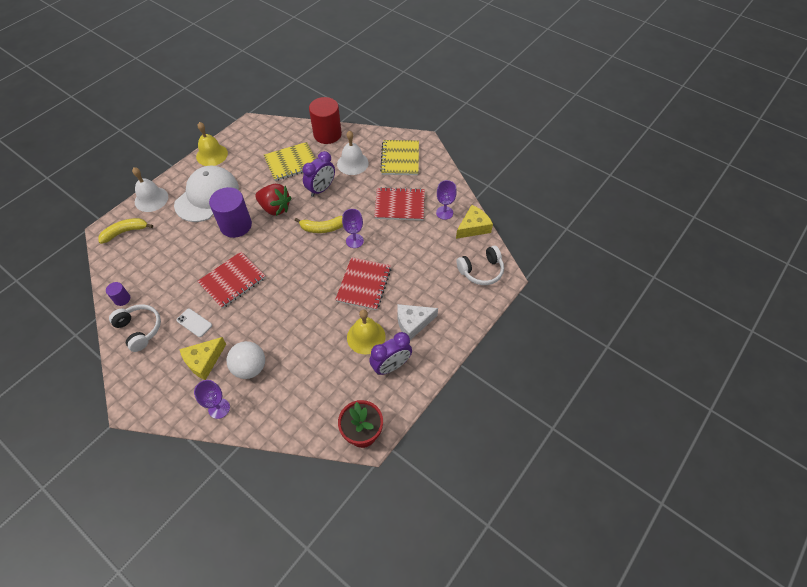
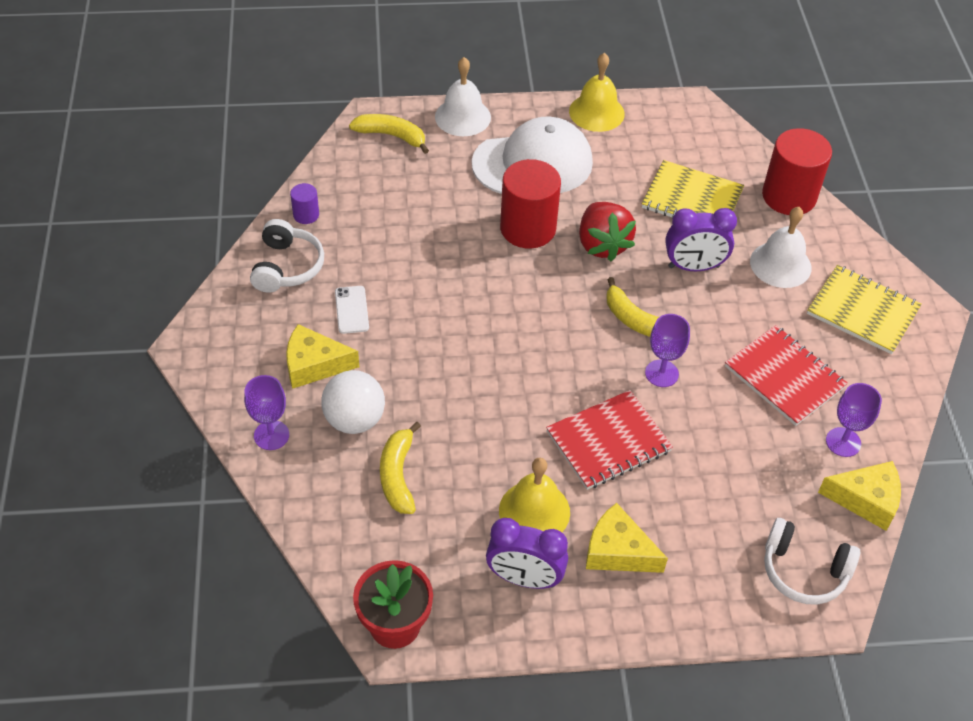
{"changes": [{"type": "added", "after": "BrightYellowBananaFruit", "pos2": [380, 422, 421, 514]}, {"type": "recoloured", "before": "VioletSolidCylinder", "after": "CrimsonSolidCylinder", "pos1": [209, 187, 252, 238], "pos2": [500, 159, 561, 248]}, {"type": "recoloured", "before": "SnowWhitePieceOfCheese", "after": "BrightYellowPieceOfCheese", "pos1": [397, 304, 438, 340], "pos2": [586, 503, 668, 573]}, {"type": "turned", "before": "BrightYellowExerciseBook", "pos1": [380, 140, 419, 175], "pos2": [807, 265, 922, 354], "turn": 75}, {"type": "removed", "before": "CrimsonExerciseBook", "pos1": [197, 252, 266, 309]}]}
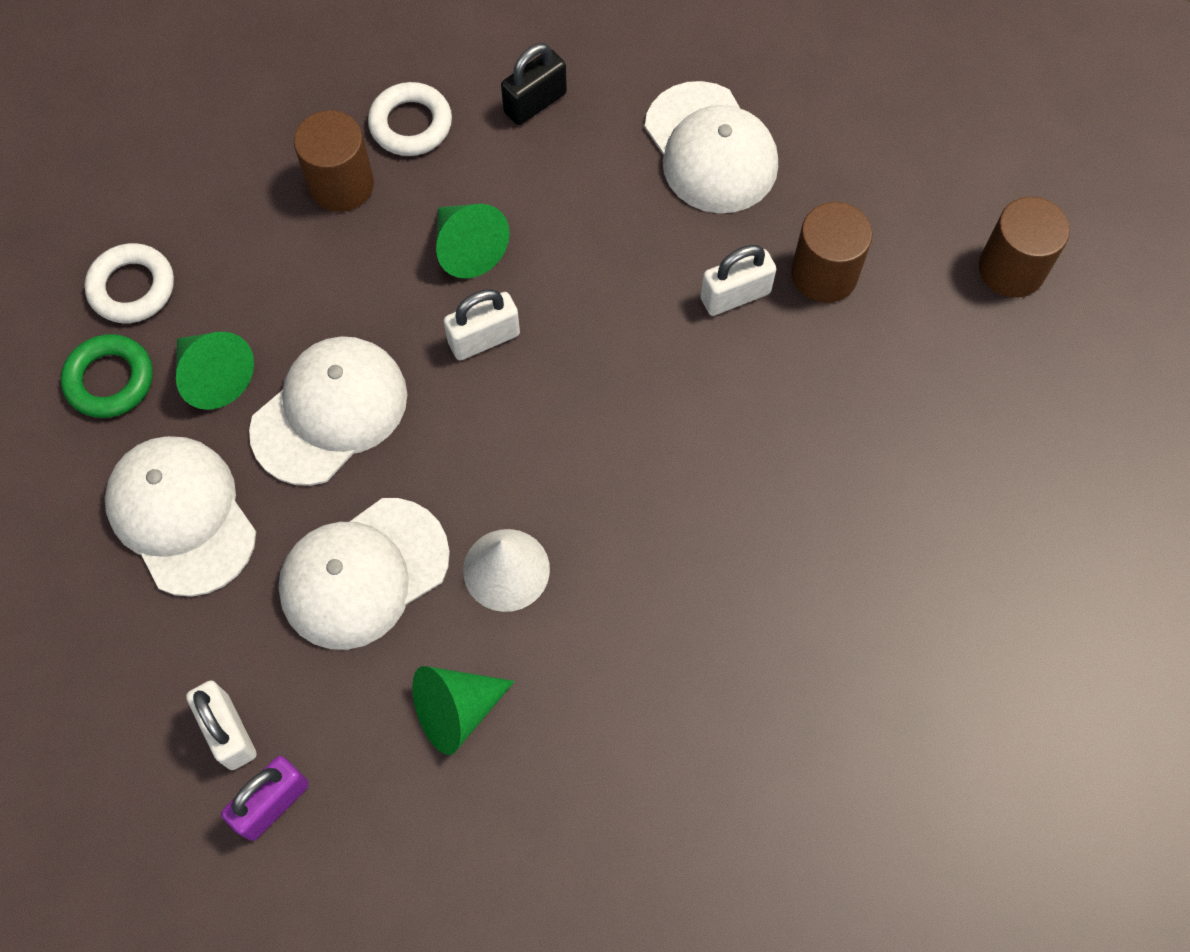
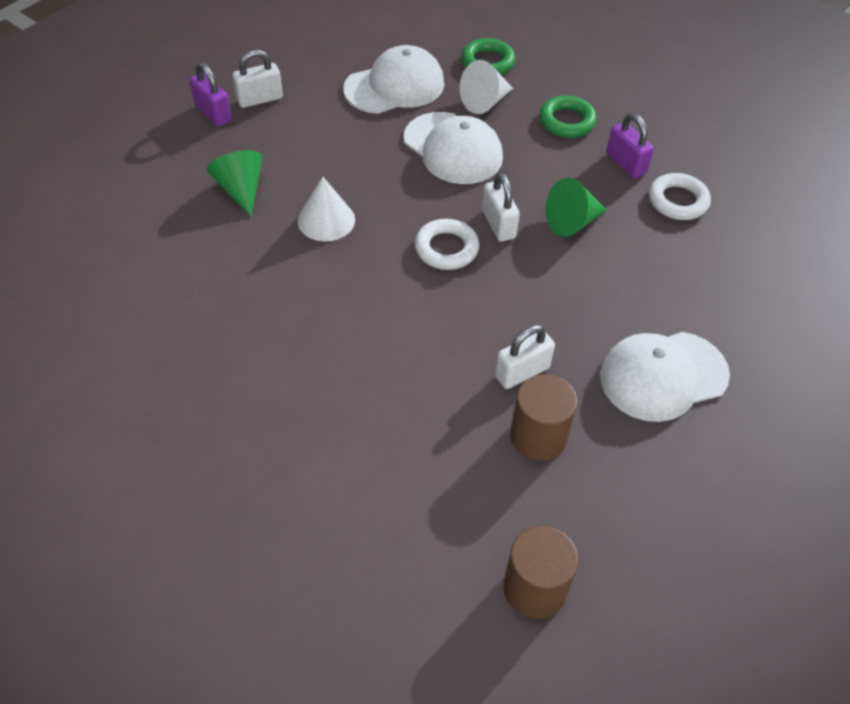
{"changes": [{"type": "moved", "before": "SnowWhiteRing", "pos1": [84, 243, 174, 323], "pos2": [415, 219, 479, 270]}, {"type": "recoloured", "before": "LeafGreenConeShape", "after": "SnowWhiteConeShape", "pos1": [176, 332, 254, 410], "pos2": [460, 60, 513, 114]}, {"type": "turned", "before": "SnowWhiteSmallLock", "pos1": [700, 245, 776, 316], "pos2": [495, 325, 555, 389], "turn": 75}, {"type": "added", "after": "LeafGreenRing", "pos2": [540, 95, 597, 138]}, {"type": "replaced", "before": "BrownSolidCylinder", "after": "VioletSmallLock", "pos1": [294, 110, 374, 212], "pos2": [606, 113, 654, 179]}, {"type": "removed", "before": "SnowWhitePeakedCap", "pos1": [278, 498, 450, 650]}, {"type": "removed", "before": "EbonySmallLock", "pos1": [501, 43, 567, 125]}]}
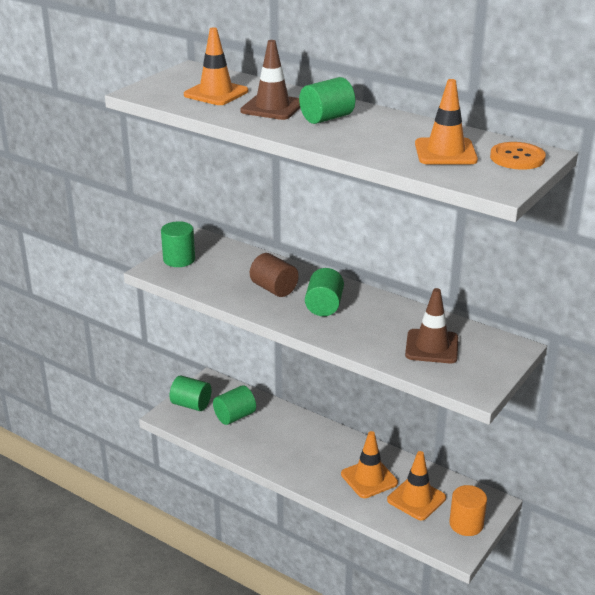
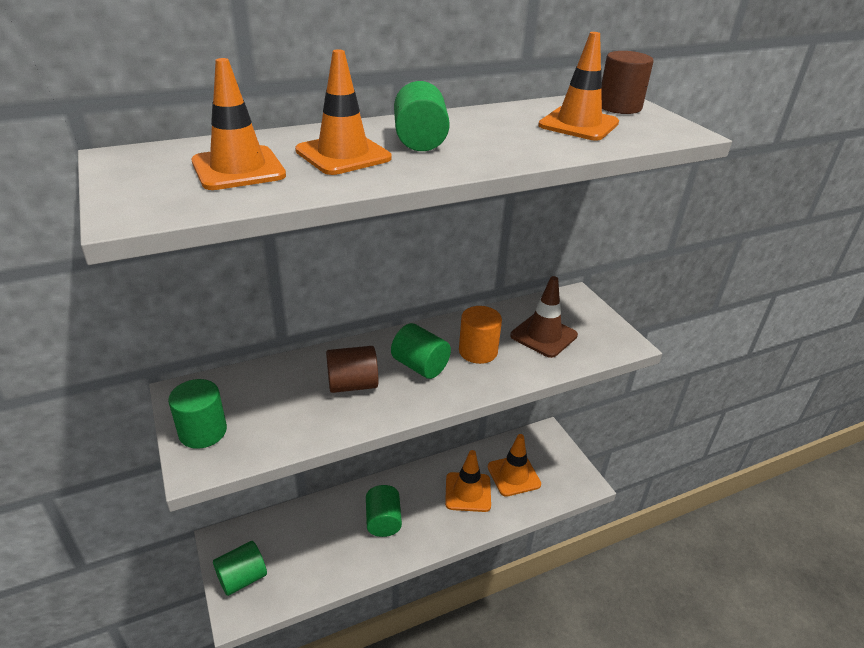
{"changes": [{"type": "recoloured", "before": "BrownTrafficCone", "after": "OrangeColouredTrafficCone", "pos1": [240, 40, 300, 120], "pos2": [295, 49, 391, 175]}, {"type": "moved", "before": "LeafGreenSolidCylinder", "pos1": [213, 385, 256, 425], "pos2": [366, 485, 402, 537]}, {"type": "moved", "before": "OrangeColouredSolidCylinder", "pos1": [449, 485, 487, 536], "pos2": [459, 306, 502, 364]}, {"type": "replaced", "before": "OrangeColouredButton", "after": "BrownSolidCylinder", "pos1": [490, 142, 546, 170], "pos2": [601, 51, 654, 114]}]}
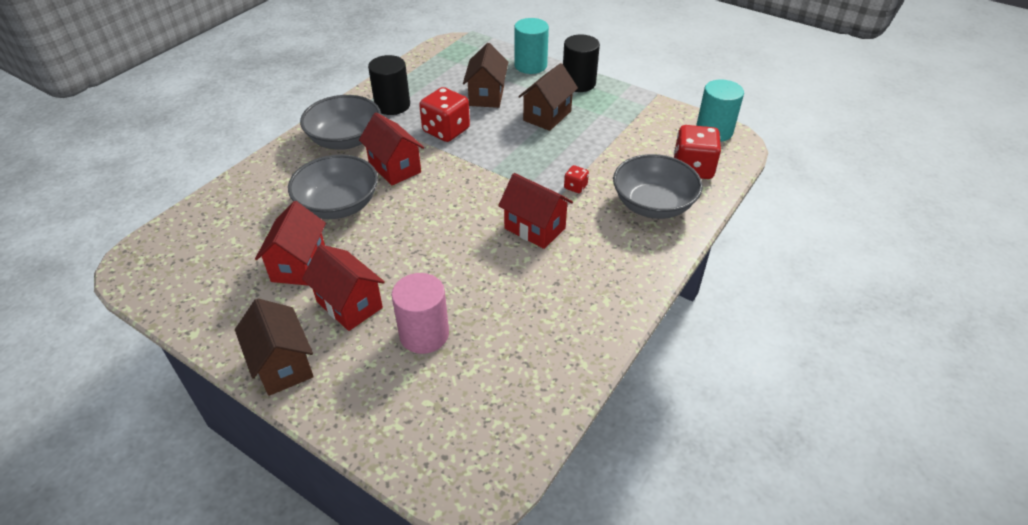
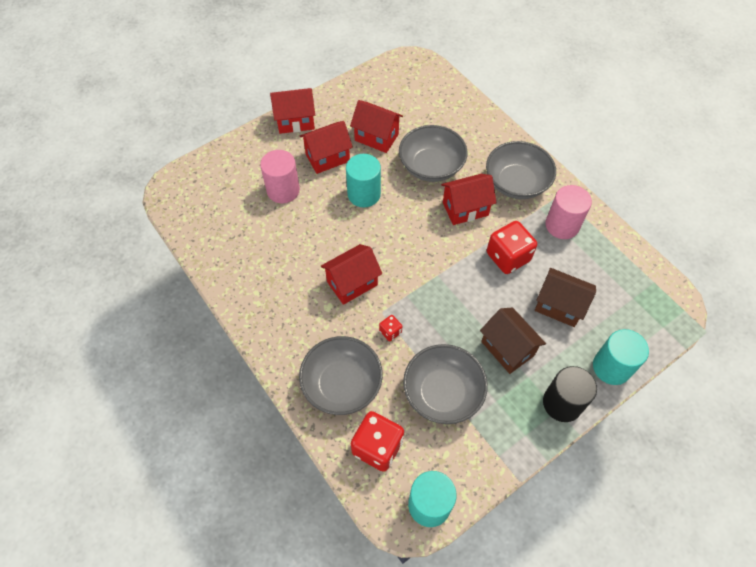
{"changes": [{"type": "recoloured", "before": "BrownHouse", "after": "CrimsonHouse", "pos1": [235, 298, 314, 396], "pos2": [270, 88, 315, 134]}, {"type": "added", "after": "TurquoiseSolidCylinder", "pos2": [346, 154, 381, 207]}, {"type": "added", "after": "GrayServingBowl", "pos2": [403, 344, 488, 424]}, {"type": "recoloured", "before": "EbonySolidCylinder", "after": "RosySolidCylinder", "pos1": [368, 55, 410, 115], "pos2": [545, 185, 592, 239]}]}
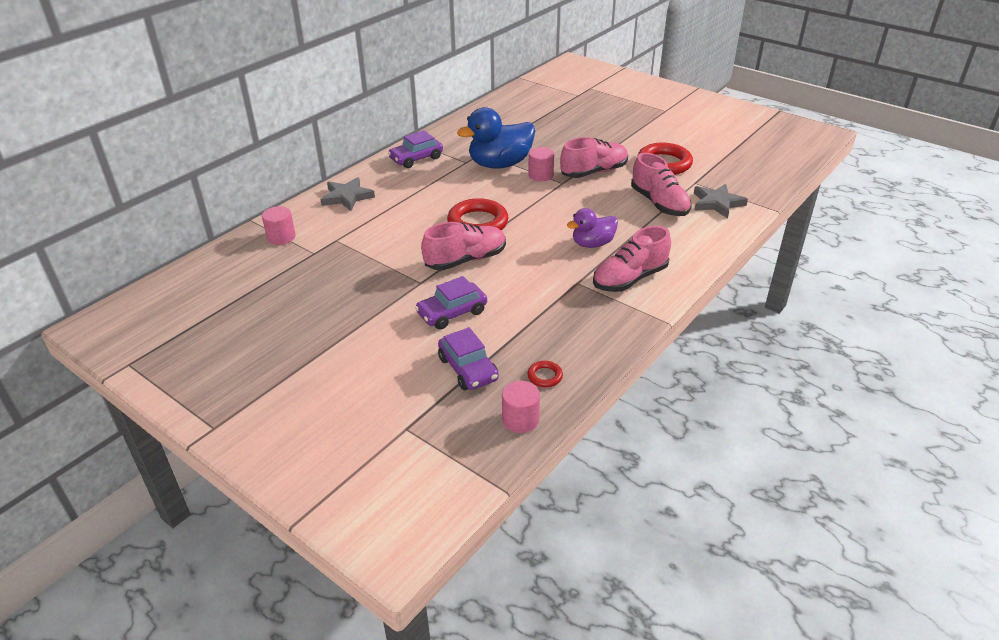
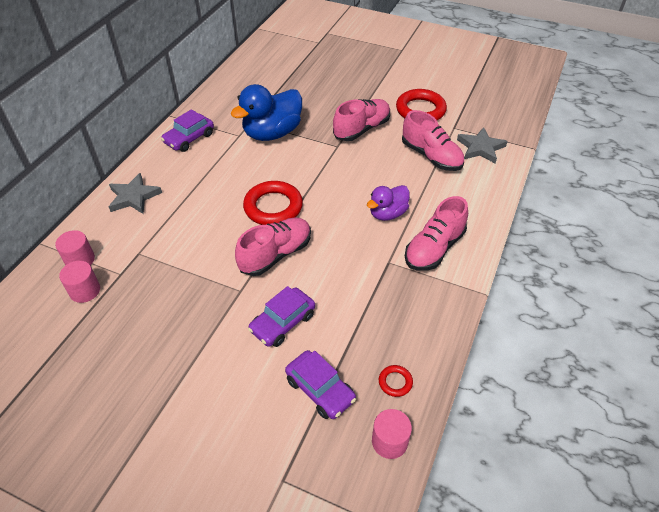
{"changes": [{"type": "moved", "before": "RosySolidCylinder", "pos1": [528, 147, 554, 181], "pos2": [59, 261, 100, 303]}]}
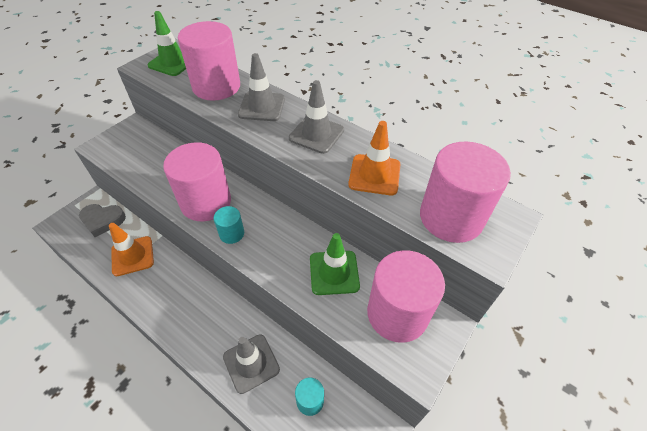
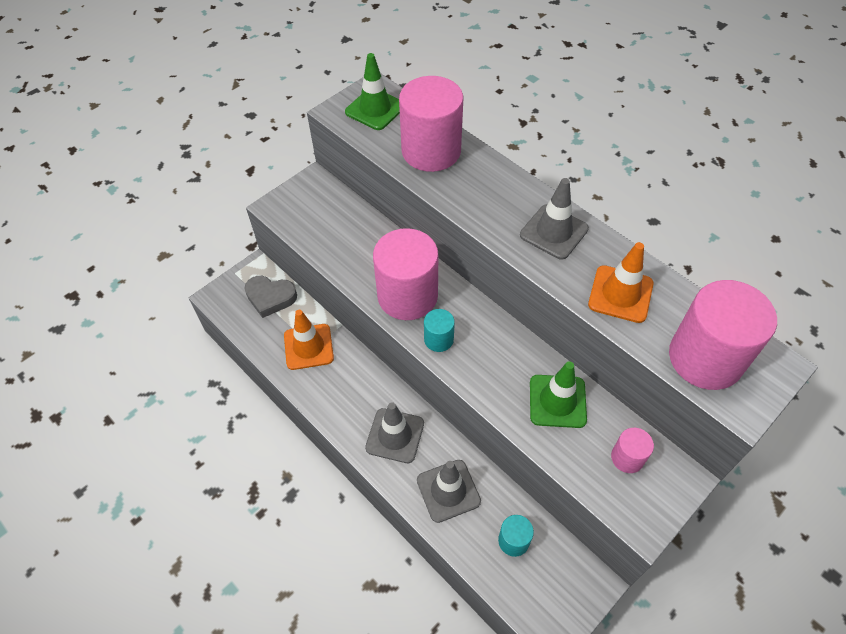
{"changes": [{"type": "moved", "before": "GrayTrafficCone", "pos1": [238, 53, 285, 121], "pos2": [365, 402, 424, 463]}, {"type": "resized", "before": "RosySolidCylinder", "pos1": [367, 250, 445, 343], "pos2": [611, 428, 654, 473], "scale": 0.47}]}
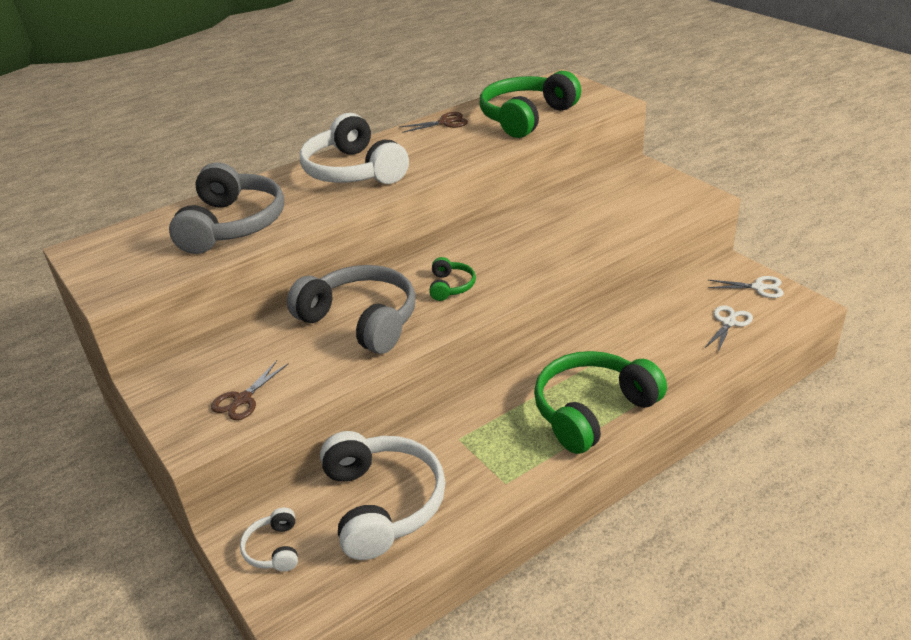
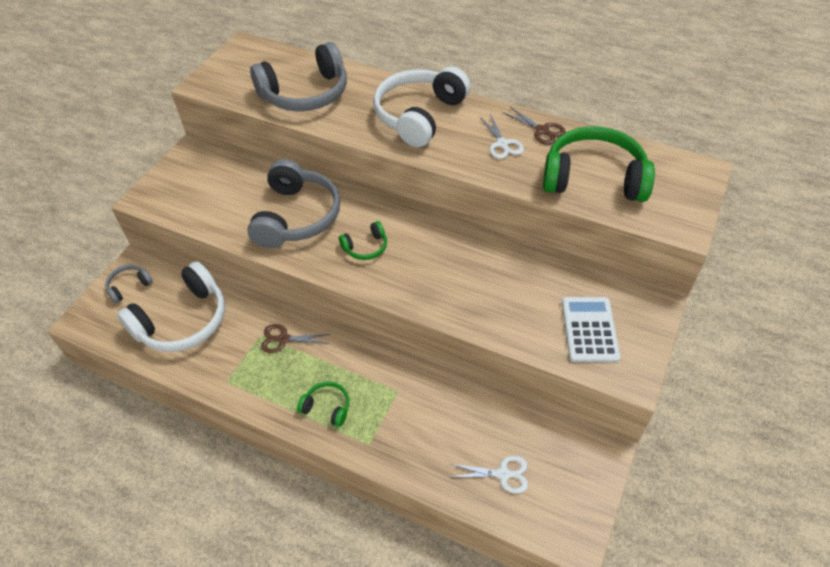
{"changes": [{"type": "recoloured", "before": "SnowWhiteHeadset", "after": "GrayHeadset", "pos1": [240, 507, 298, 572], "pos2": [105, 265, 153, 303]}, {"type": "moved", "before": "BrownScissors", "pos1": [211, 360, 289, 420], "pos2": [261, 324, 330, 353]}, {"type": "resized", "before": "LeafGreenHeadset", "pos1": [534, 351, 667, 454], "pos2": [297, 382, 349, 427], "scale": 0.46}, {"type": "moved", "before": "SnowWhiteScissors", "pos1": [708, 276, 784, 298], "pos2": [480, 114, 524, 159]}, {"type": "added", "after": "SnowWhiteAddingMachine", "pos2": [562, 297, 620, 362]}]}
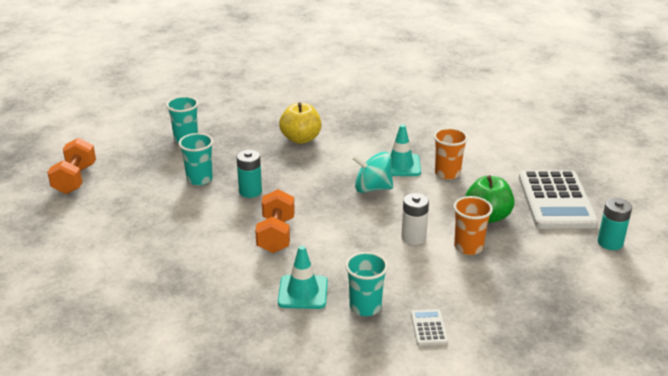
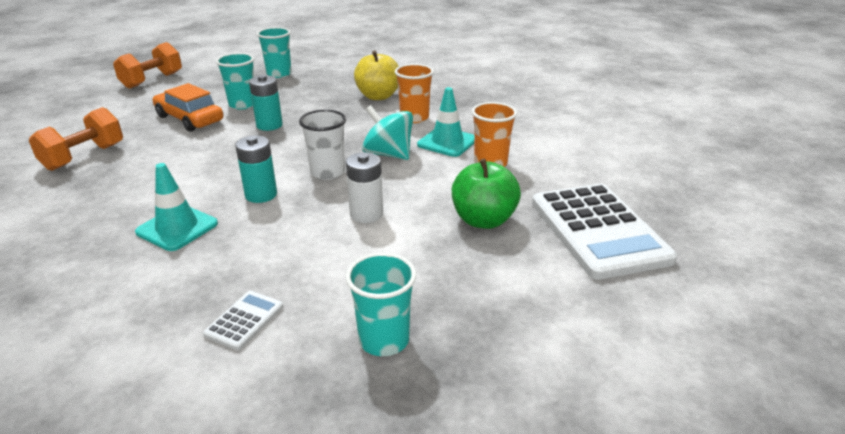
{"changes": [{"type": "moved", "before": "OrangeColouredFreeWeight", "pos1": [255, 189, 295, 253], "pos2": [29, 107, 123, 171]}, {"type": "added", "after": "OrangeColouredCar", "pos2": [152, 83, 223, 132]}, {"type": "moved", "before": "TurquoiseAaBattery", "pos1": [598, 198, 632, 250], "pos2": [235, 135, 277, 203]}, {"type": "added", "after": "SnowWhiteBeaker", "pos2": [299, 110, 346, 180]}, {"type": "moved", "before": "TurquoiseBeaker", "pos1": [345, 252, 388, 316], "pos2": [346, 253, 416, 356]}, {"type": "moved", "before": "OrangeColouredBeaker", "pos1": [454, 196, 493, 255], "pos2": [395, 64, 434, 123]}, {"type": "turned", "before": "SnowWhiteAddingMachine", "pos1": [519, 170, 598, 229], "pos2": [532, 184, 677, 280], "turn": -45}]}
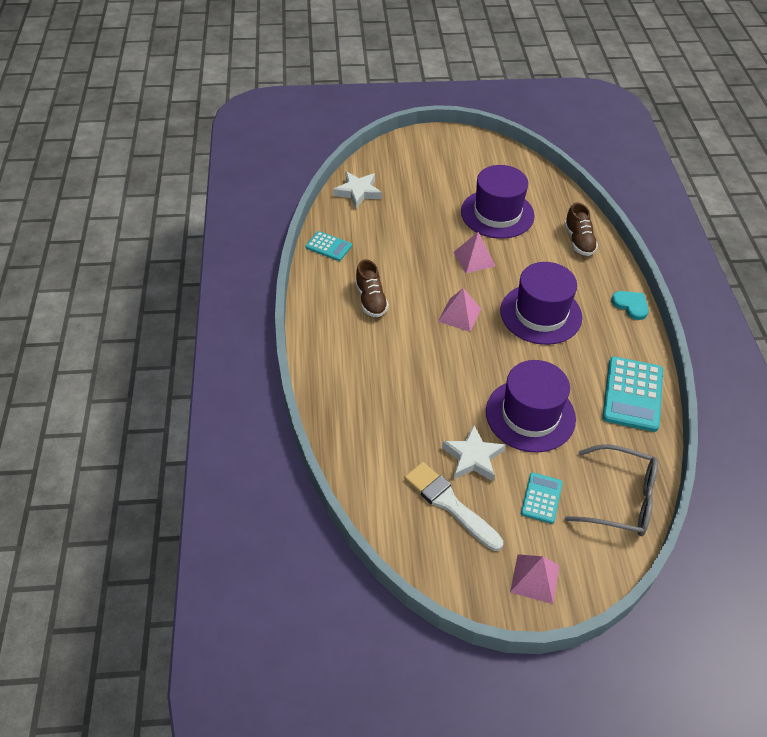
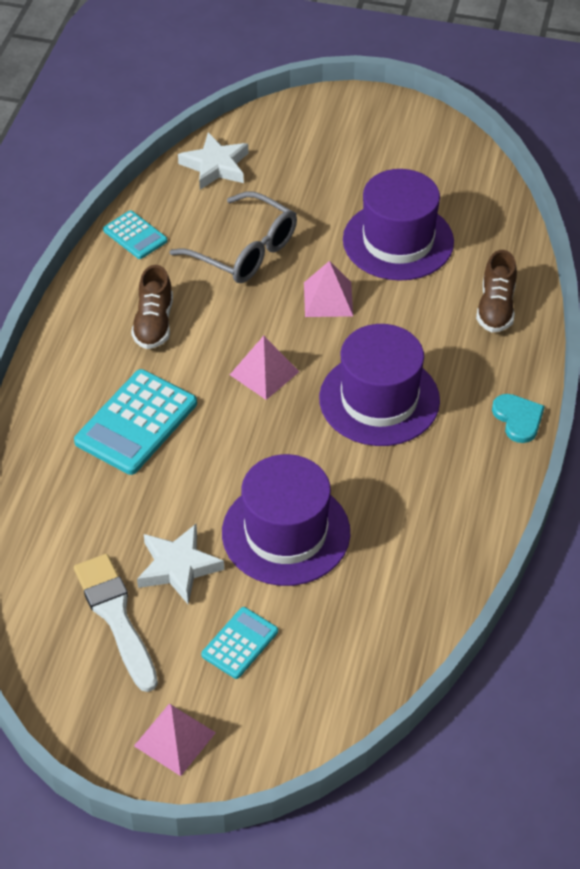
{"changes": [{"type": "moved", "before": "TurquoiseAddingMachine", "pos1": [602, 356, 663, 432], "pos2": [74, 369, 197, 475]}, {"type": "moved", "before": "GraySpectacles", "pos1": [565, 444, 658, 536], "pos2": [169, 191, 297, 283]}]}
